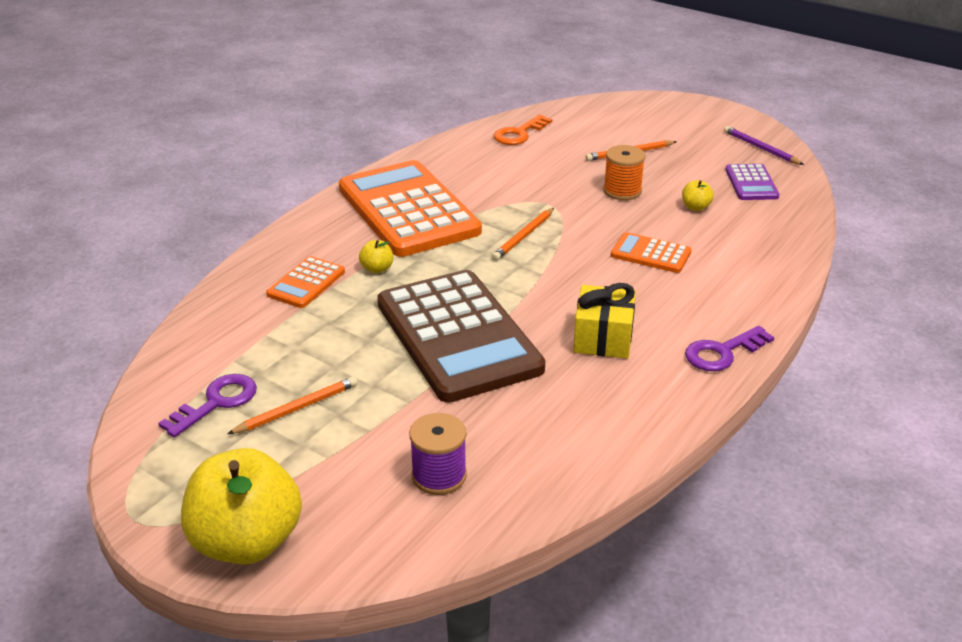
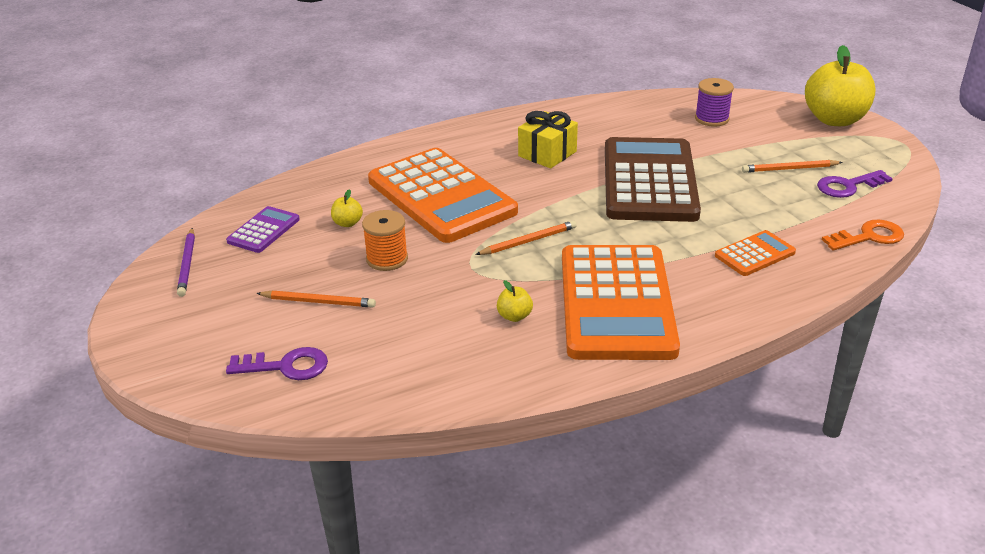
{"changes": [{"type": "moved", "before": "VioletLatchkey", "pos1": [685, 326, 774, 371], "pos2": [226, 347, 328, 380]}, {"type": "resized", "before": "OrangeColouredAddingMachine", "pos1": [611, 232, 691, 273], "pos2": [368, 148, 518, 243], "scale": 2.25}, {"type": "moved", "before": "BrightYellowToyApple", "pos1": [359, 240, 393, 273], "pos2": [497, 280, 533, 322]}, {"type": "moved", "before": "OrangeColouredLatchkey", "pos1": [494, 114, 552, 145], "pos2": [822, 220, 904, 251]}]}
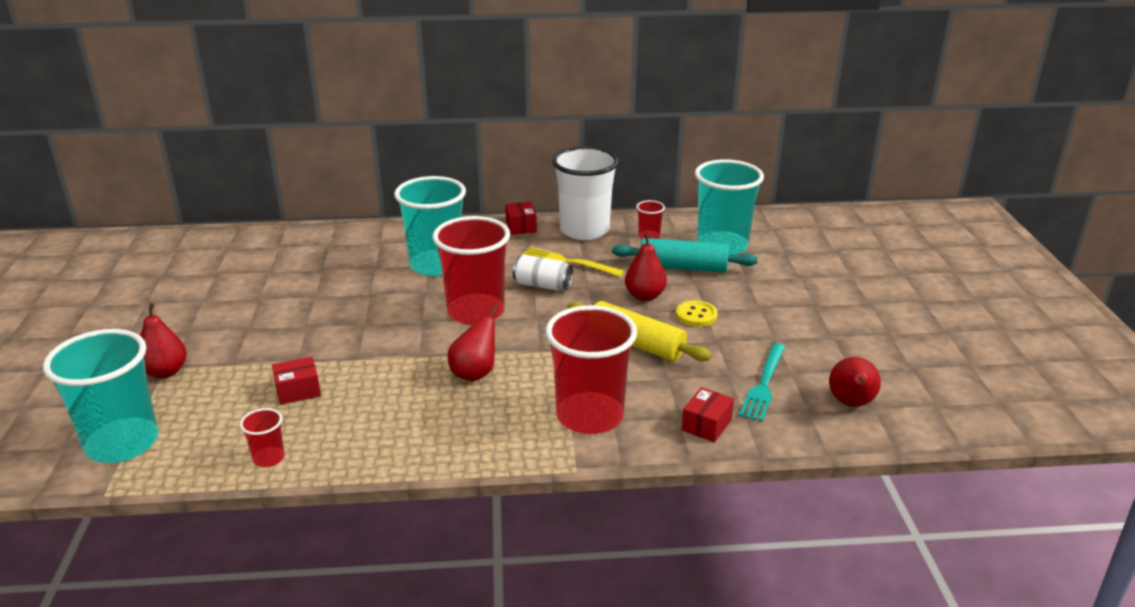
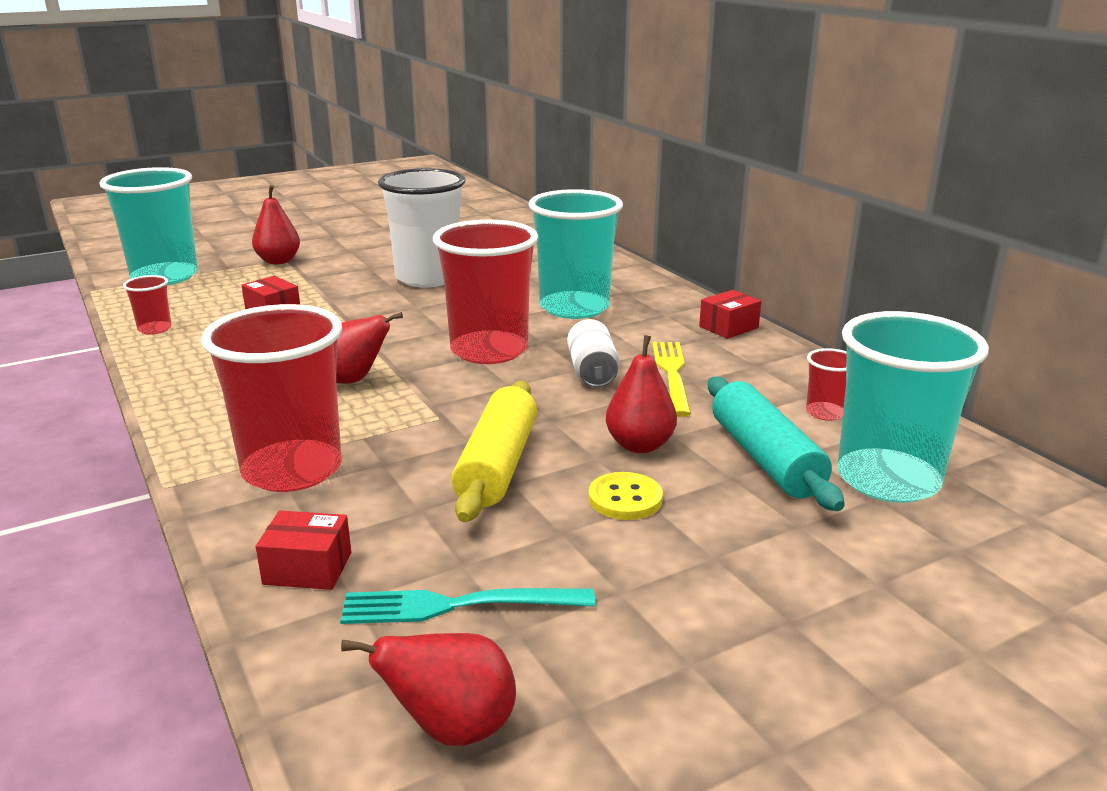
{"changes": [{"type": "moved", "before": "SnowWhiteBeaker", "pos1": [552, 147, 619, 240], "pos2": [378, 168, 466, 287]}]}
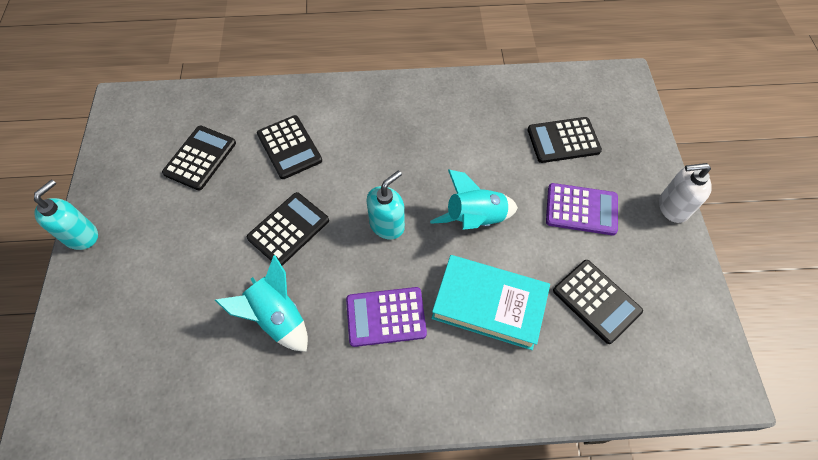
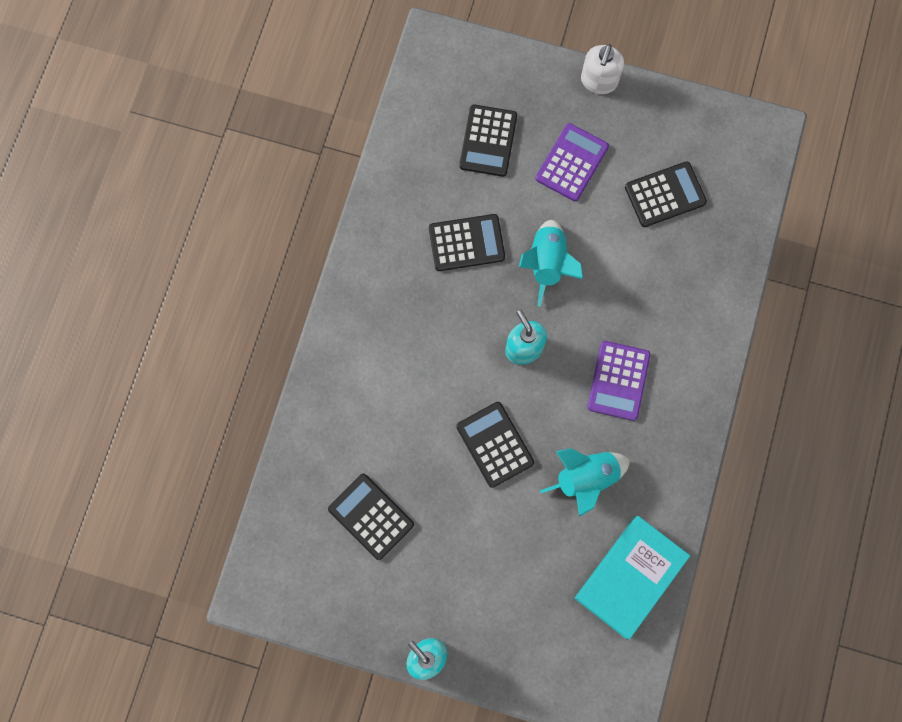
{"changes": [{"type": "moved", "before": "EbonyAddingMachine", "pos1": [257, 115, 322, 179], "pos2": [429, 214, 505, 271]}, {"type": "moved", "before": "TurquoiseBook", "pos1": [431, 255, 550, 350], "pos2": [575, 516, 690, 639]}]}
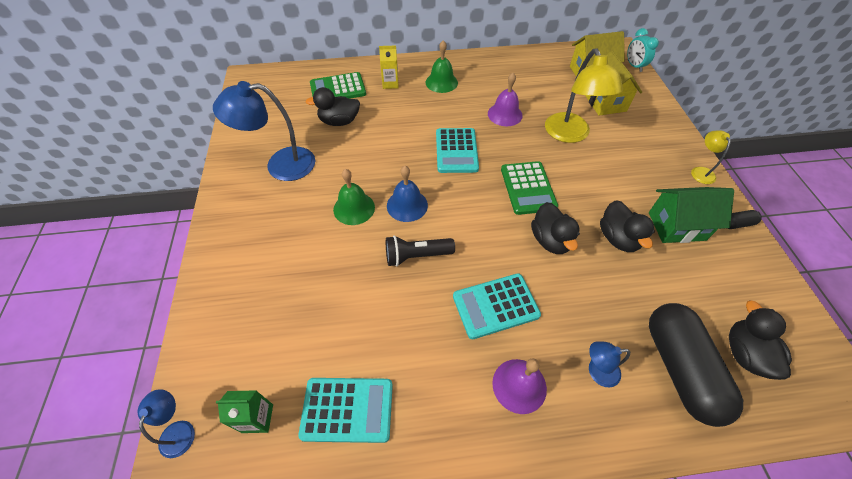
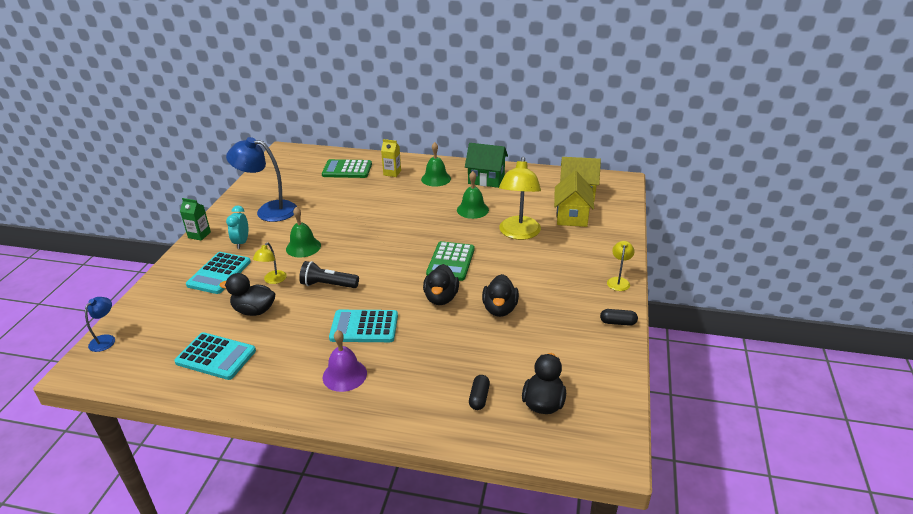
{"changes": [{"type": "moved", "before": "LeafGreenJuiceCarton", "pos1": [216, 390, 273, 433], "pos2": [180, 198, 211, 241]}, {"type": "moved", "before": "TurquoiseAddingMachine", "pos1": [436, 128, 479, 173], "pos2": [186, 252, 251, 294]}, {"type": "moved", "before": "EbonyRubberDuck", "pos1": [306, 87, 360, 126], "pos2": [219, 273, 275, 316]}, {"type": "moved", "before": "TurquoiseClock", "pos1": [627, 28, 659, 72], "pos2": [226, 205, 248, 249]}, {"type": "added", "after": "BrightYellowLamp", "pos2": [253, 242, 287, 284]}, {"type": "recoloured", "before": "VioletSchoolBell", "after": "LeafGreenSchoolBell", "pos1": [488, 73, 523, 126], "pos2": [457, 171, 489, 219]}, {"type": "moved", "before": "LeafGreenHouse", "pos1": [649, 187, 734, 243], "pos2": [465, 143, 508, 188]}, {"type": "resized", "before": "EbonyPill", "pos1": [649, 303, 743, 427], "pos2": [469, 375, 490, 410], "scale": 0.41}, {"type": "removed", "before": "CobaltSchoolBell", "pos1": [387, 166, 428, 222]}, {"type": "removed", "before": "CobaltLamp", "pos1": [589, 342, 630, 388]}]}
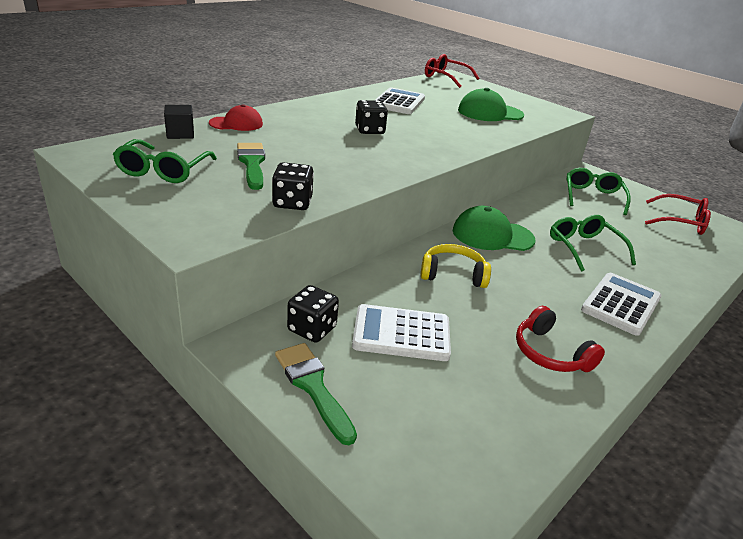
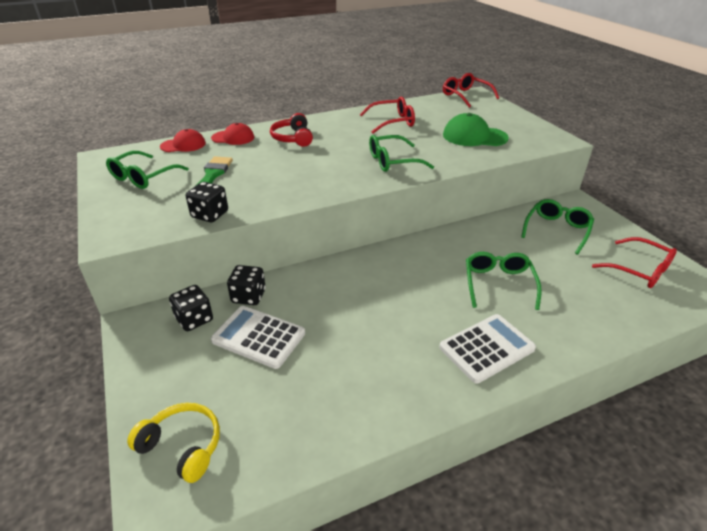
{"changes": [{"type": "moved", "before": "BrightYellowHeadset", "pos1": [420, 244, 491, 288], "pos2": [127, 403, 220, 483]}, {"type": "replaced", "before": "EbonyBlock", "after": "CrimsonPeakedCap", "pos1": [164, 105, 194, 139], "pos2": [160, 129, 206, 152]}, {"type": "moved", "before": "EbonyDice", "pos1": [355, 100, 388, 134], "pos2": [227, 265, 266, 305]}, {"type": "moved", "before": "CrimsonHeadset", "pos1": [516, 306, 605, 372], "pos2": [270, 113, 313, 147]}, {"type": "replaced", "before": "SnowWhiteAddingMachine", "after": "CrimsonSpectacles", "pos1": [374, 87, 425, 114], "pos2": [360, 96, 415, 133]}, {"type": "added", "after": "LeafGreenSpectacles", "pos2": [369, 135, 434, 172]}, {"type": "removed", "before": "LeafGreenPaintbrush", "pos1": [275, 343, 357, 445]}, {"type": "removed", "before": "LeafGreenPeakedCap", "pos1": [453, 206, 535, 251]}]}
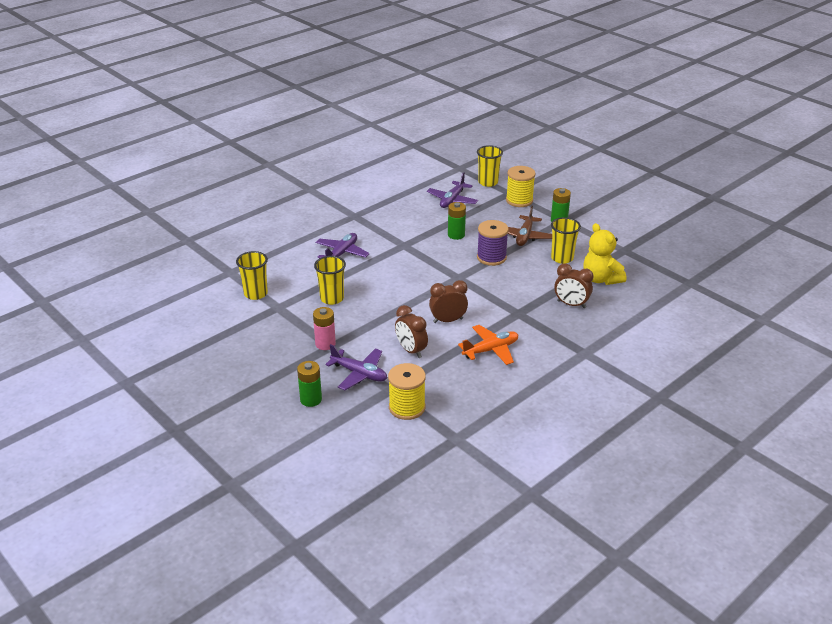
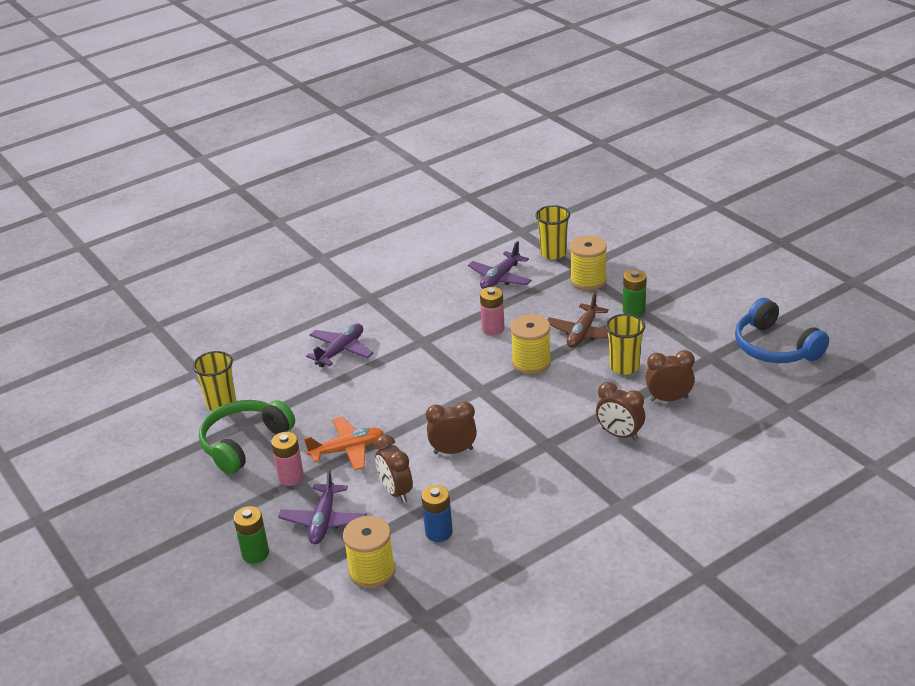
{"changes": [{"type": "added", "after": "LeafGreenHeadset", "pos2": [199, 400, 295, 474]}, {"type": "turned", "before": "VioletToyPlane", "pos1": [325, 344, 387, 390], "pos2": [278, 469, 367, 544], "turn": 60}, {"type": "moved", "before": "OrangeColouredToyPlane", "pos1": [458, 325, 518, 365], "pos2": [304, 417, 384, 471]}, {"type": "added", "after": "CobaltAaBattery", "pos2": [421, 485, 453, 542]}, {"type": "recoloured", "before": "LeafGreenAaBattery", "after": "RosyAaBattery", "pos1": [448, 202, 466, 240], "pos2": [480, 287, 505, 335]}, {"type": "recoloured", "before": "VioletBobbin", "after": "BrightYellowBobbin", "pos1": [477, 220, 509, 266], "pos2": [510, 314, 551, 375]}, {"type": "replaced", "before": "BrightYellowTeddyBear", "after": "BrownClock", "pos1": [583, 223, 626, 285], "pos2": [646, 350, 695, 401]}, {"type": "added", "after": "CobaltHeadset", "pos2": [735, 298, 829, 363]}, {"type": "removed", "before": "BrightYellowBeaker", "pos1": [314, 256, 346, 305]}]}
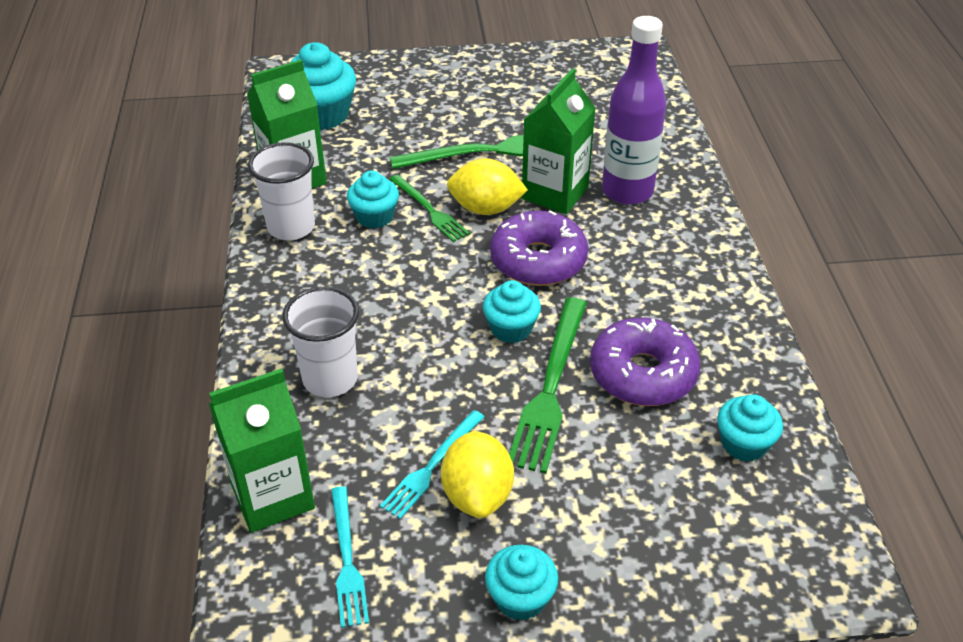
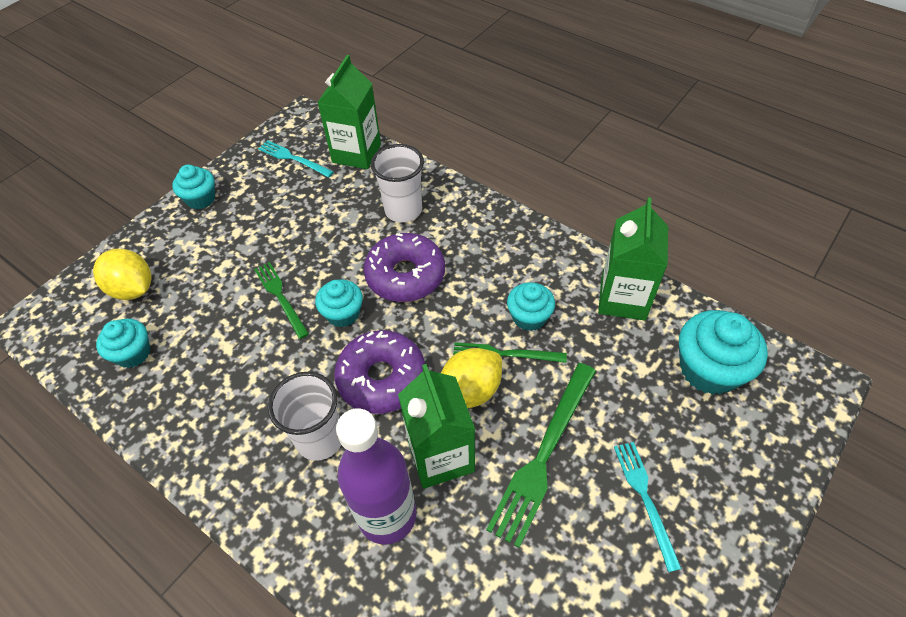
{"changes": [{"type": "moved", "before": "BrightYellowLemon", "pos1": [441, 431, 514, 518], "pos2": [93, 249, 152, 300]}, {"type": "resized", "before": "LeafGreenDinnerFork", "pos1": [509, 297, 587, 474], "pos2": [254, 262, 309, 339], "scale": 0.6}, {"type": "moved", "before": "SnowWhiteBeaker", "pos1": [248, 142, 315, 241], "pos2": [268, 372, 341, 461]}, {"type": "moved", "before": "VioletDoughnut", "pos1": [590, 317, 700, 406], "pos2": [363, 233, 445, 302]}, {"type": "moved", "before": "TurquoiseDinnerFork", "pos1": [380, 410, 485, 519], "pos2": [614, 442, 682, 572]}]}
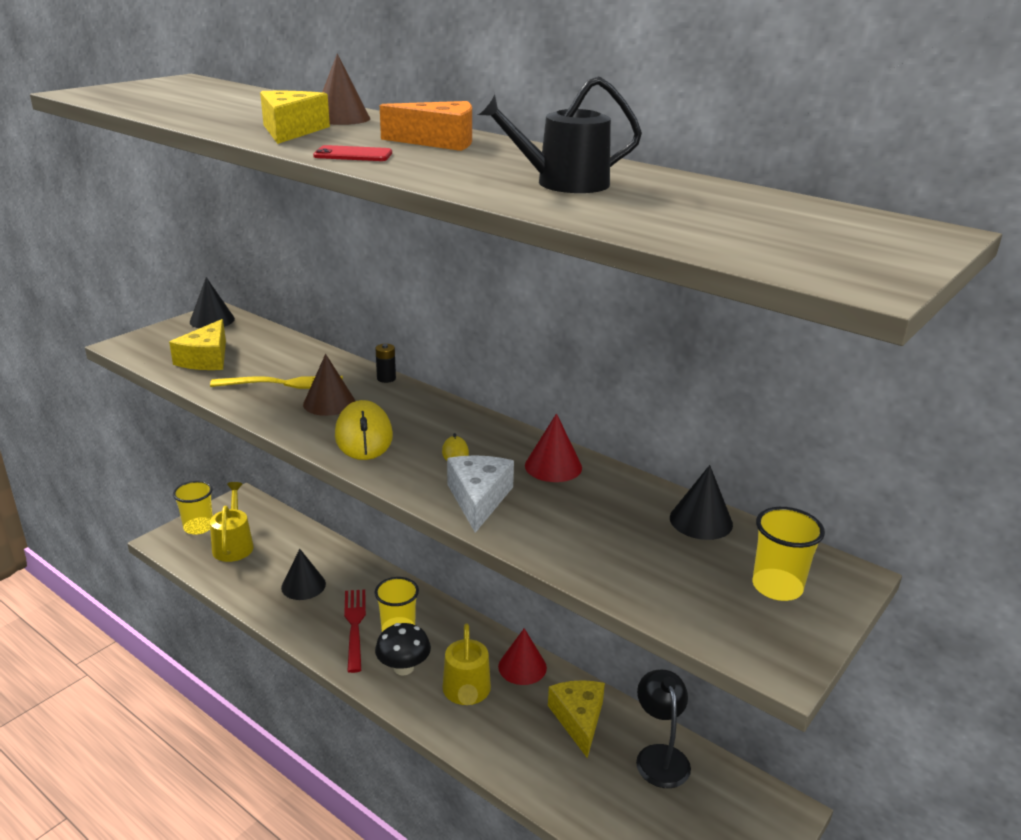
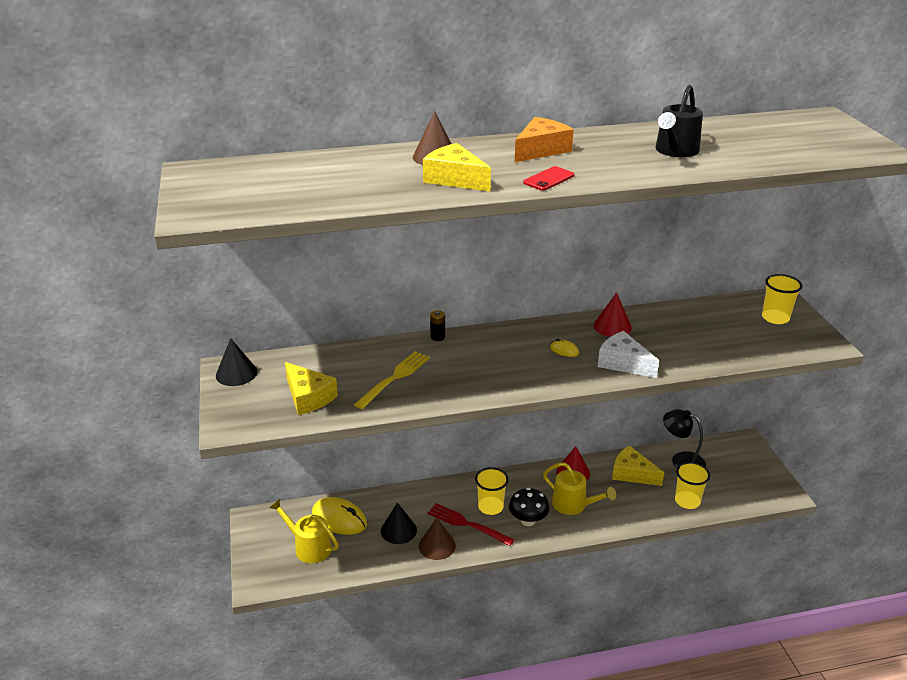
{"changes": [{"type": "moved", "before": "BrightYellowComputerMouse", "pos1": [335, 400, 393, 460], "pos2": [312, 497, 367, 535]}, {"type": "moved", "before": "BrownConeShape", "pos1": [303, 354, 355, 416], "pos2": [419, 518, 456, 560]}, {"type": "moved", "before": "BrightYellowBeaker", "pos1": [173, 481, 213, 535], "pos2": [675, 462, 710, 509]}, {"type": "removed", "before": "EbonyConeShape", "pos1": [670, 465, 733, 540]}]}
